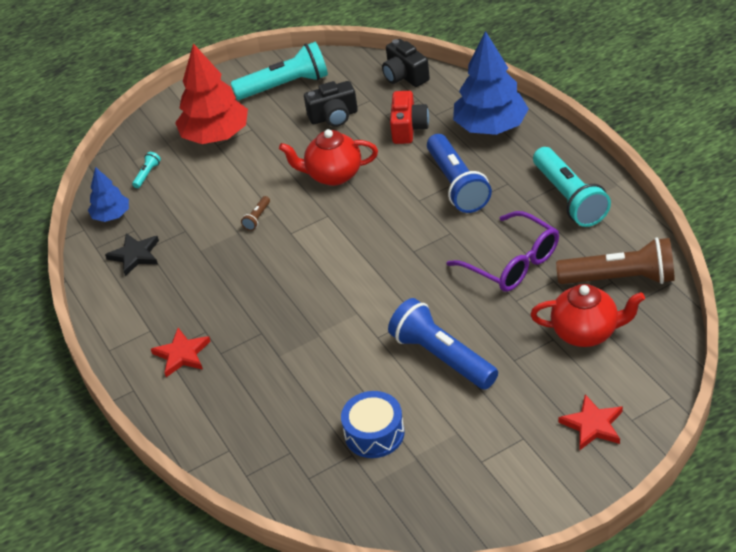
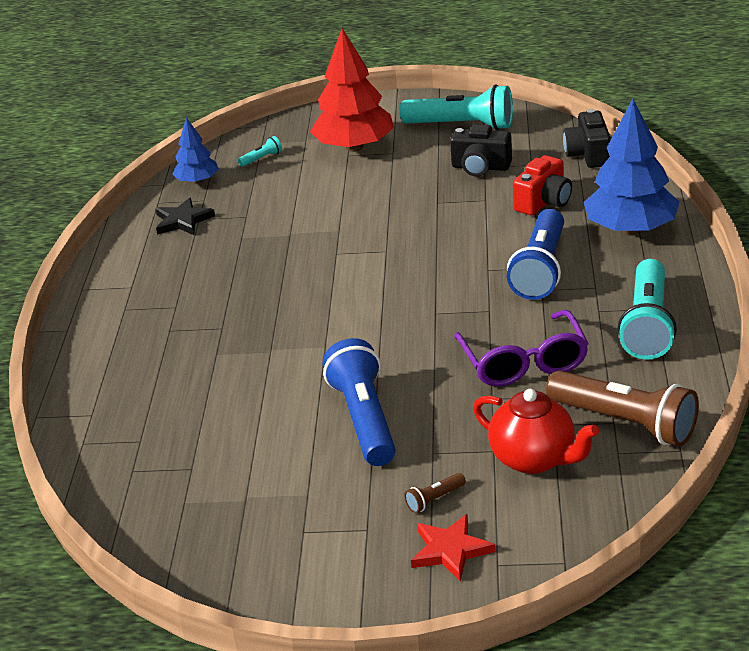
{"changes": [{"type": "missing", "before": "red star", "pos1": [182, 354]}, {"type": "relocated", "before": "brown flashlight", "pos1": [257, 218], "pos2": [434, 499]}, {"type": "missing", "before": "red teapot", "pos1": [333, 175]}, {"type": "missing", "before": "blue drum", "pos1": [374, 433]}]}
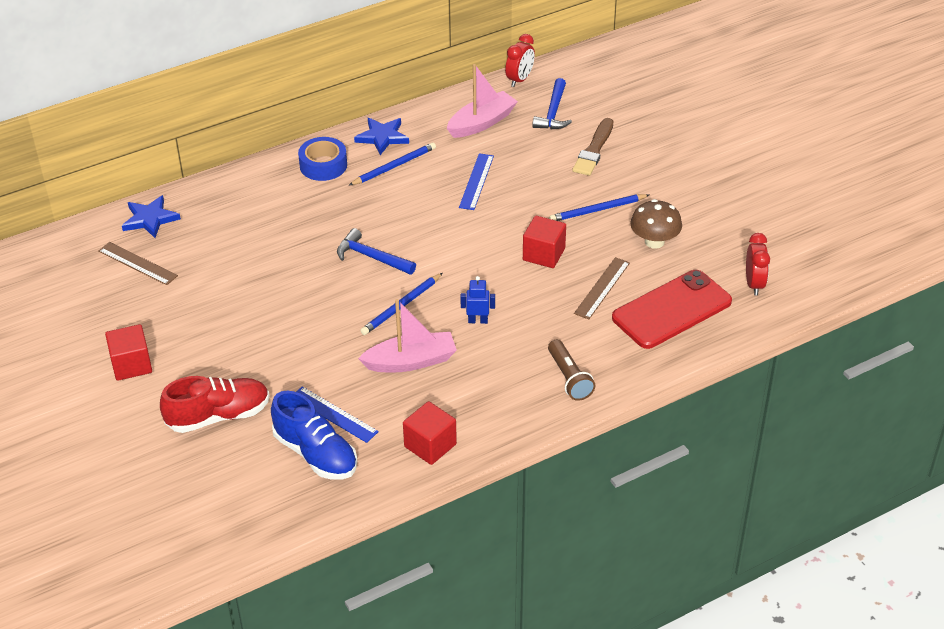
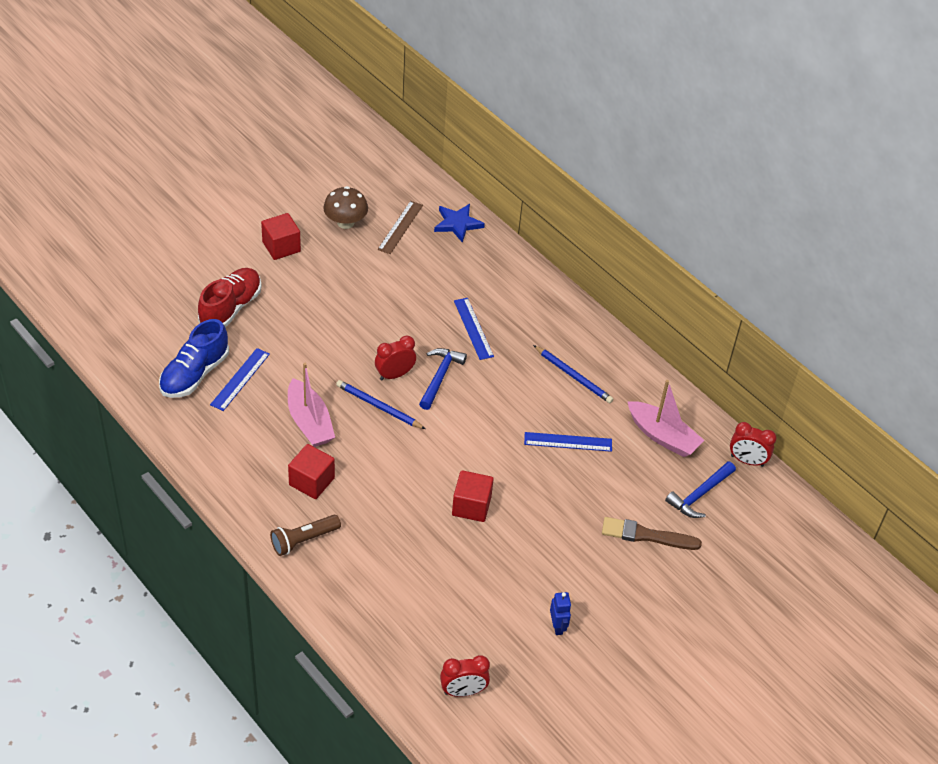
{"changes": [{"type": "spun", "before": "red shoe", "pos1": [218, 416], "pos2": [231, 308], "turn": -120}, {"type": "missing", "before": "blue tape", "pos1": [323, 165]}, {"type": "missing", "before": "blue star", "pos1": [382, 137]}, {"type": "relocated", "before": "red cube", "pos1": [430, 445], "pos2": [311, 481]}, {"type": "relocated", "before": "blue robot", "pos1": [478, 320], "pos2": [557, 626]}, {"type": "spun", "before": "blue hammer", "pos1": [553, 112], "pos2": [699, 495], "turn": -45}, {"type": "missing", "before": "blue pencil", "pos1": [597, 210]}, {"type": "missing", "before": "brown ruler", "pos1": [602, 288]}, {"type": "missing", "before": "red phone", "pos1": [671, 310]}, {"type": "relocated", "before": "brown mushroom", "pos1": [654, 241], "pos2": [345, 222]}, {"type": "appeared", "after": "red clock", "pos2": [394, 375]}, {"type": "appeared", "after": "blue ruler", "pos2": [473, 328]}]}
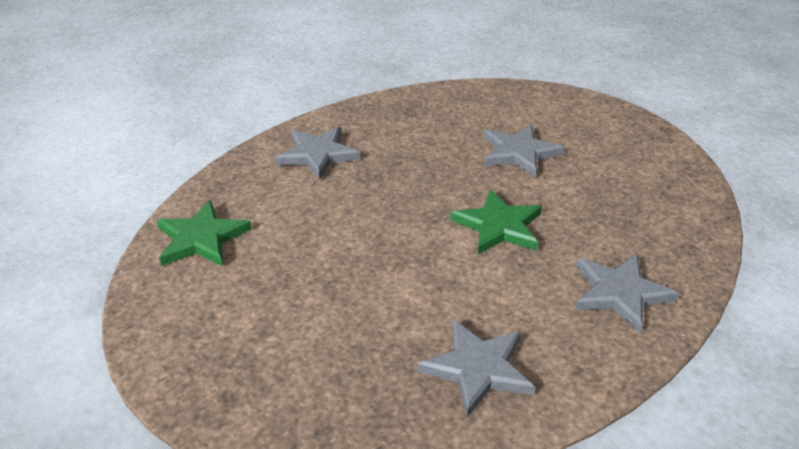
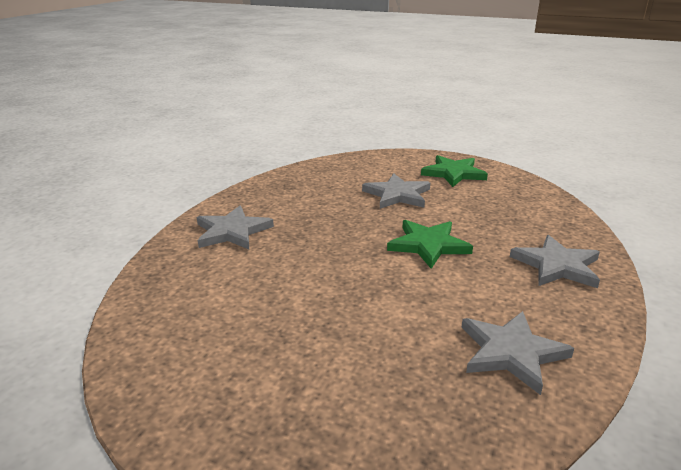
{"changes": [{"type": "relocated", "before": "green star", "pos1": [201, 238], "pos2": [453, 173]}]}
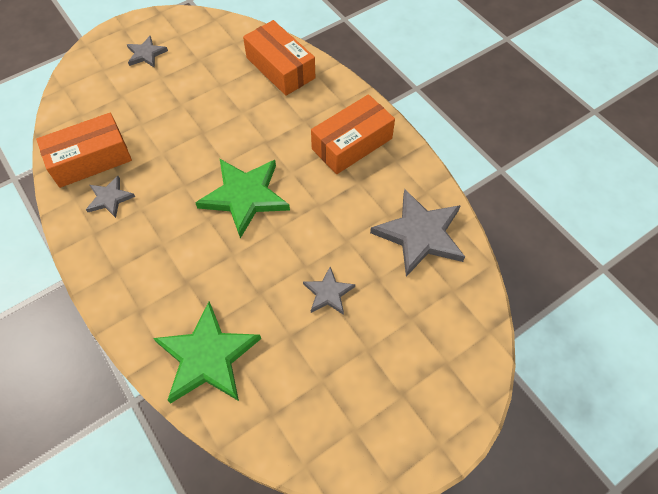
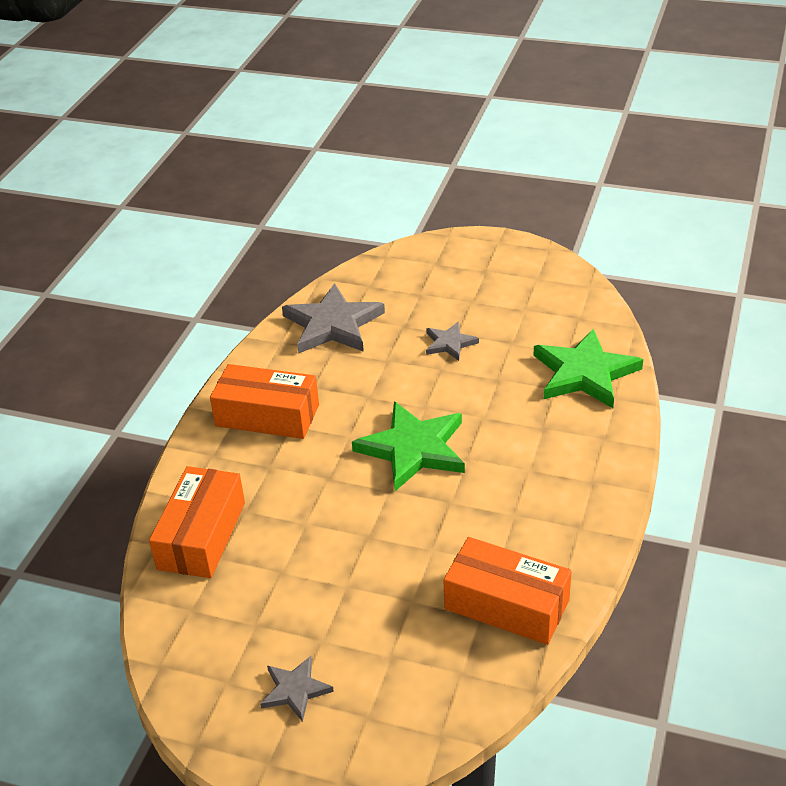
{"changes": [{"type": "missing", "before": "grey star", "pos1": [110, 198]}]}
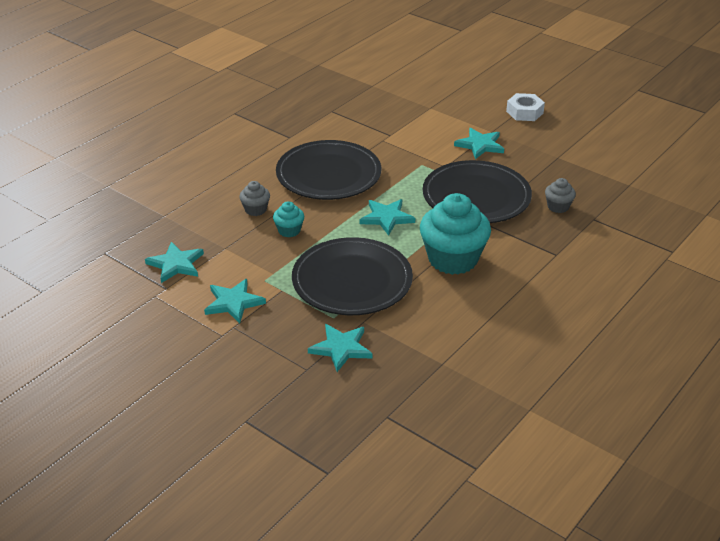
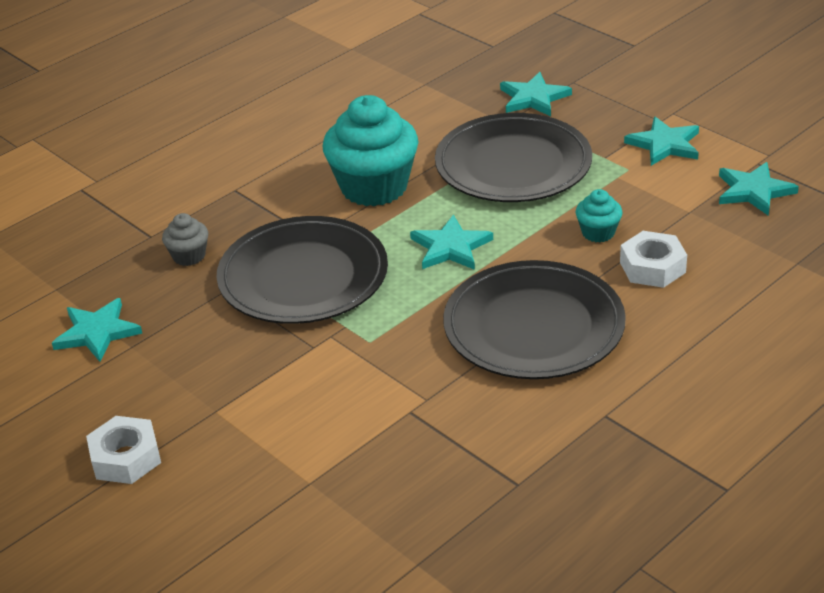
{"changes": [{"type": "exchanged", "before": "grey cupcake", "after": "white nut", "pos1": [255, 209], "pos2": [652, 267]}, {"type": "relocated", "before": "turquoise star", "pos1": [480, 145], "pos2": [97, 332]}]}
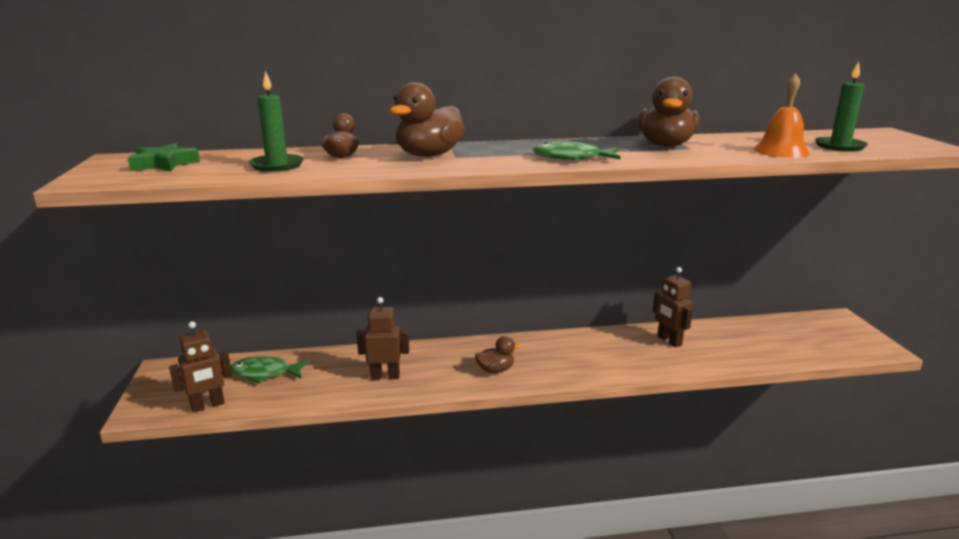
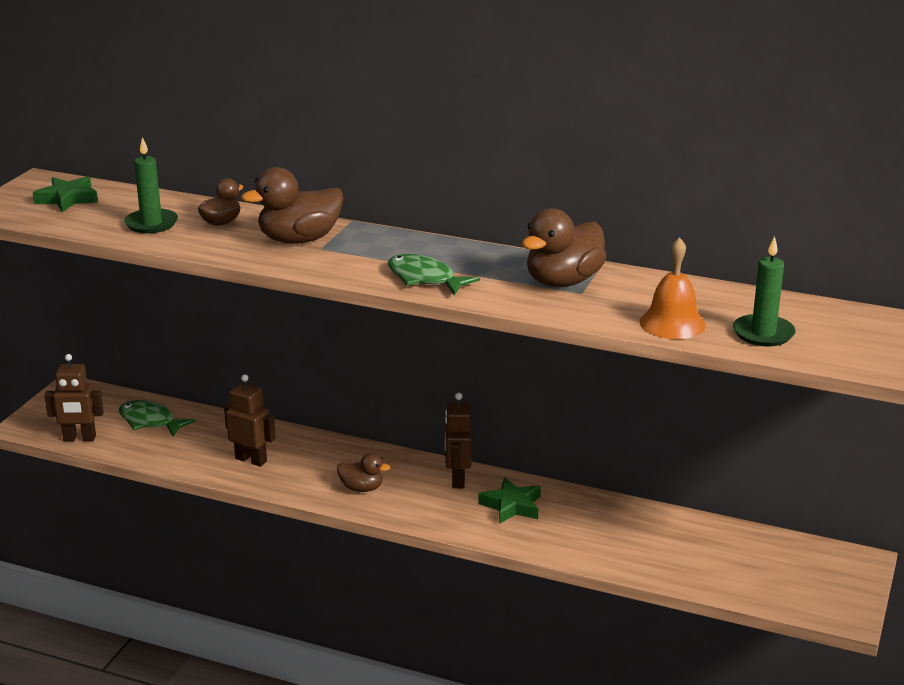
{"changes": [{"type": "relocated", "before": "brown robot", "pos1": [669, 341], "pos2": [458, 479]}, {"type": "appeared", "after": "green star", "pos2": [511, 506]}]}
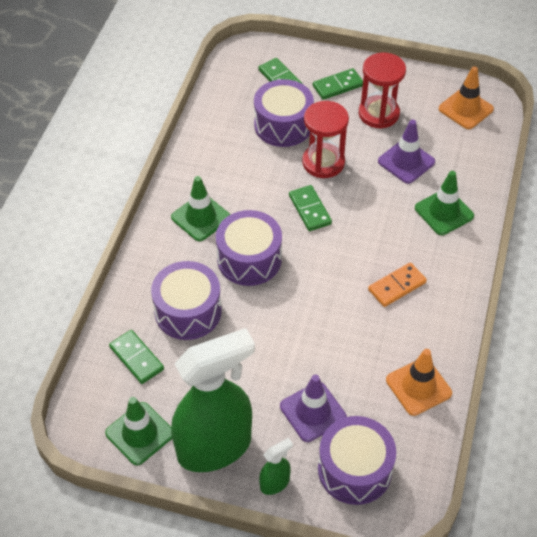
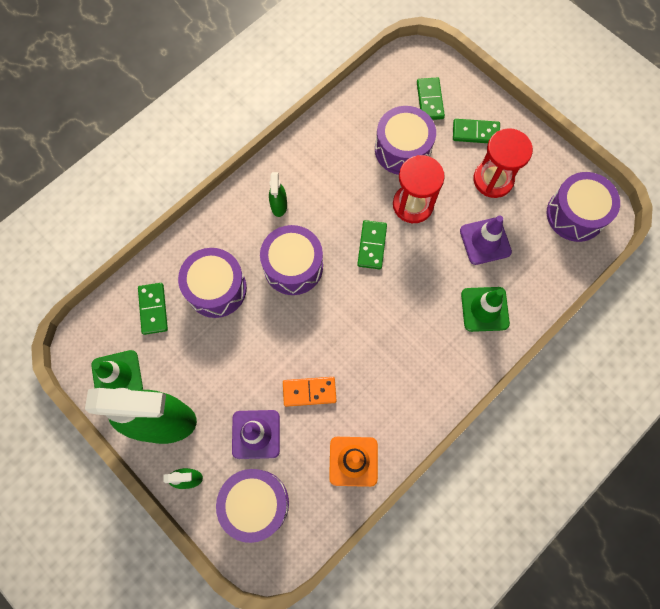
{"changes": [{"type": "exchanged", "before": "green traffic cone", "after": "green spray bottle", "pos1": [201, 217], "pos2": [279, 206]}, {"type": "relocated", "before": "orange domino", "pos1": [397, 286], "pos2": [309, 392]}, {"type": "exchanged", "before": "orange traffic cone", "after": "purple drum", "pos1": [465, 109], "pos2": [575, 214]}]}
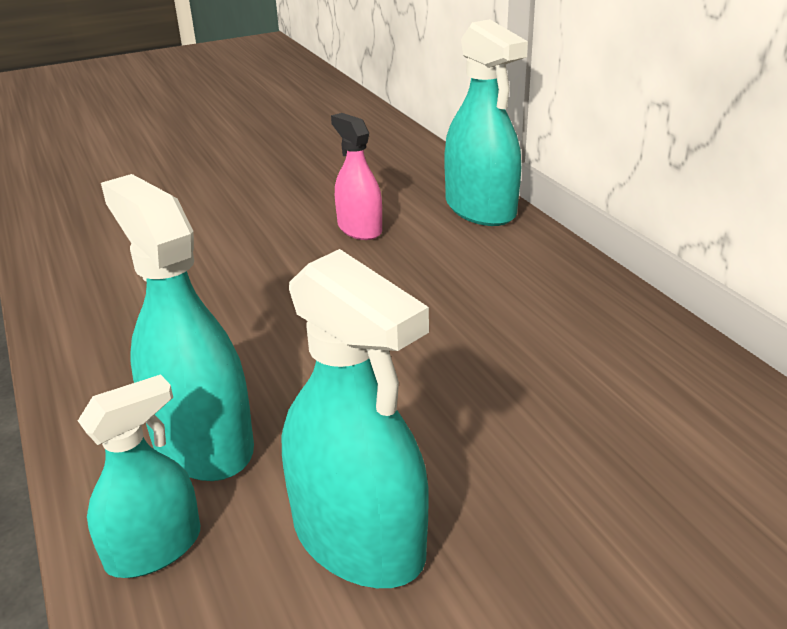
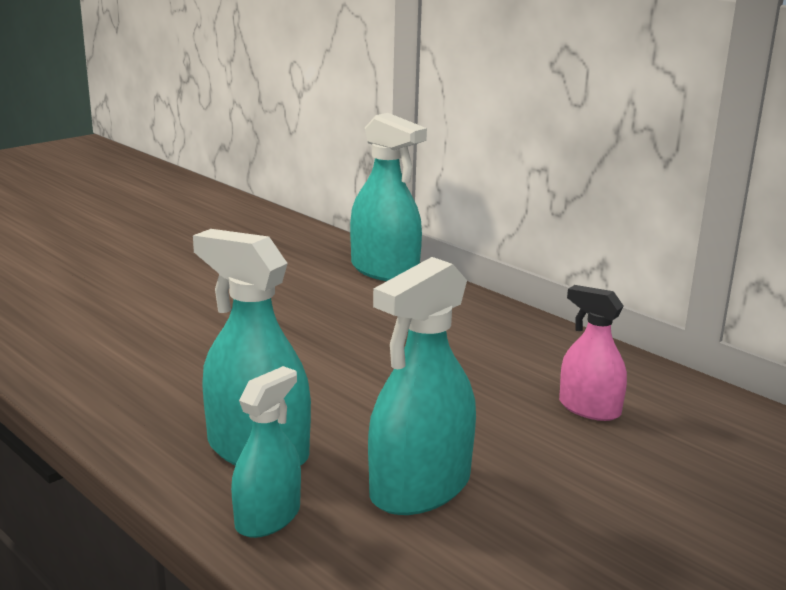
{"changes": [{"type": "spun", "before": "turquoise spray bottle", "pos1": [358, 538], "pos2": [420, 487], "turn": 105}, {"type": "relocated", "before": "pink spray bottle", "pos1": [359, 229], "pos2": [589, 408]}]}
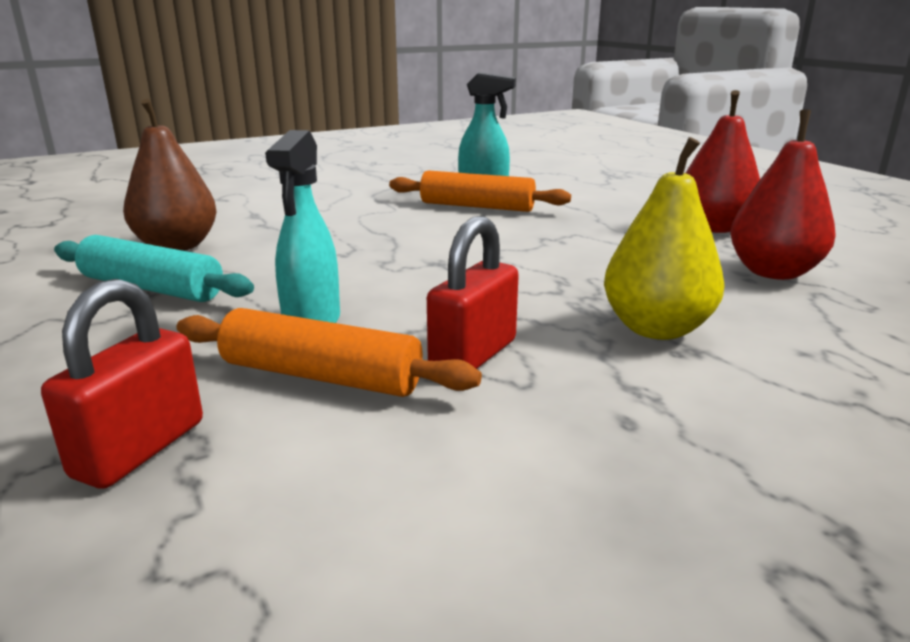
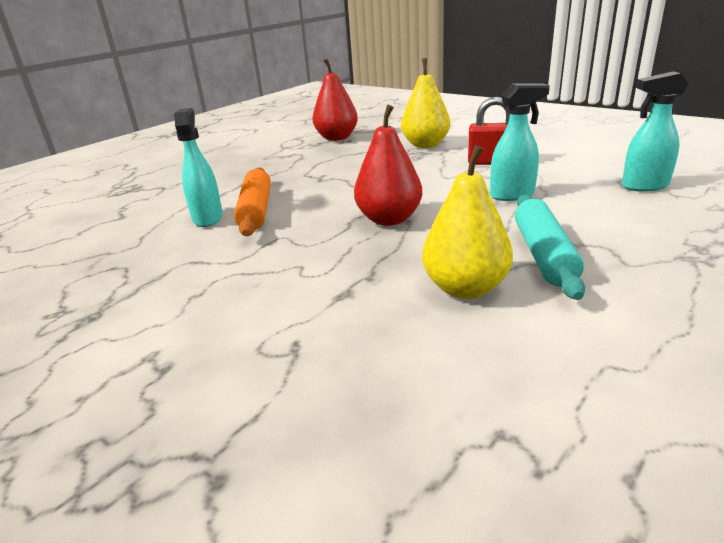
{"changes": [{"type": "exchanged", "before": "red padlock", "after": "turquoise spray bottle", "pos1": [139, 449], "pos2": [644, 186]}, {"type": "colour", "before": "brown pear", "after": "yellow pear", "pos1": [177, 246], "pos2": [465, 288]}, {"type": "missing", "before": "orange rolling pin", "pos1": [321, 376]}, {"type": "relocated", "before": "red pear", "pos1": [713, 228], "pos2": [389, 219]}]}
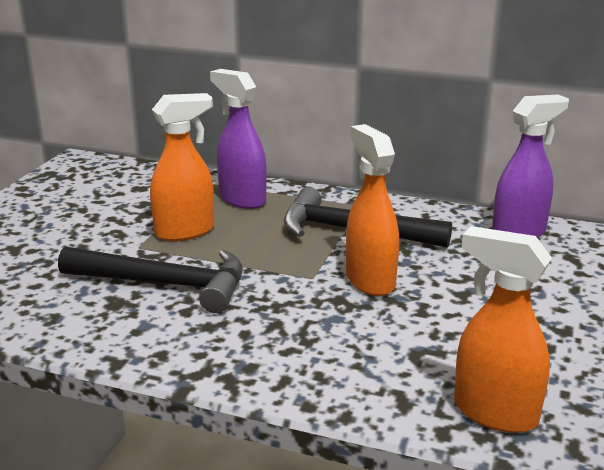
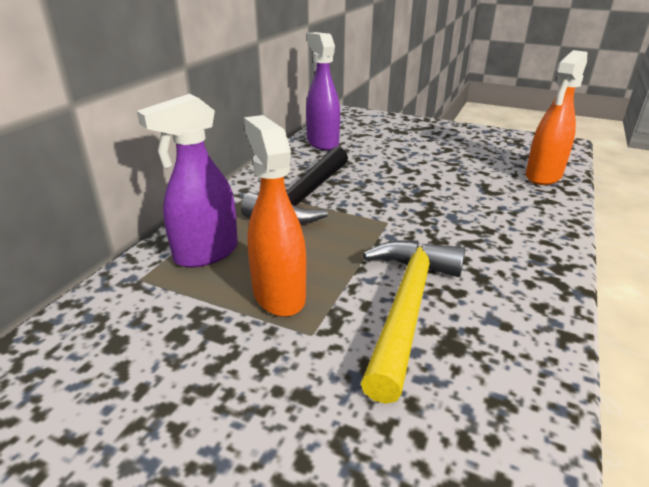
{"changes": [{"type": "colour", "before": "black hammer", "after": "yellow hammer", "pos1": [165, 284], "pos2": [406, 307]}, {"type": "missing", "before": "orange spray bottle", "pos1": [370, 280]}]}
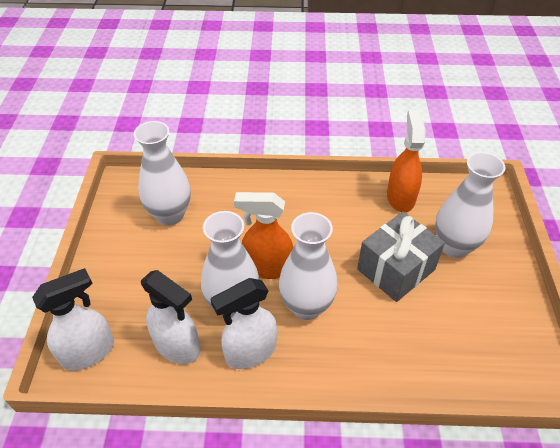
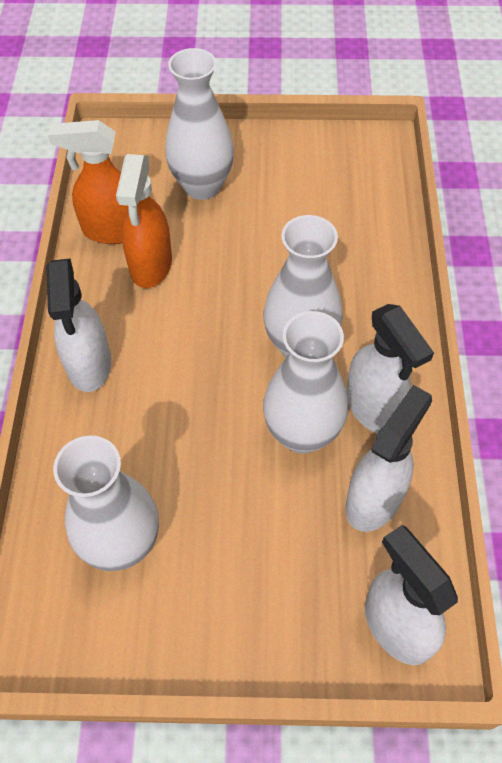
{"changes": [{"type": "relocated", "before": "orange spray bottle", "pos1": [267, 267], "pos2": [151, 265]}, {"type": "missing", "before": "grey gift", "pos1": [396, 269]}, {"type": "appeared", "after": "white spray bottle", "pos2": [89, 365]}]}
